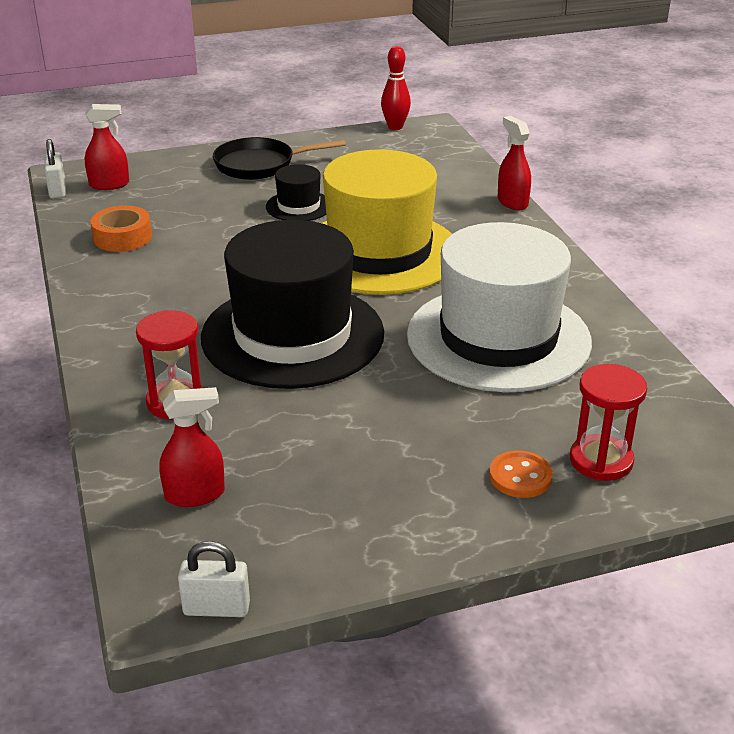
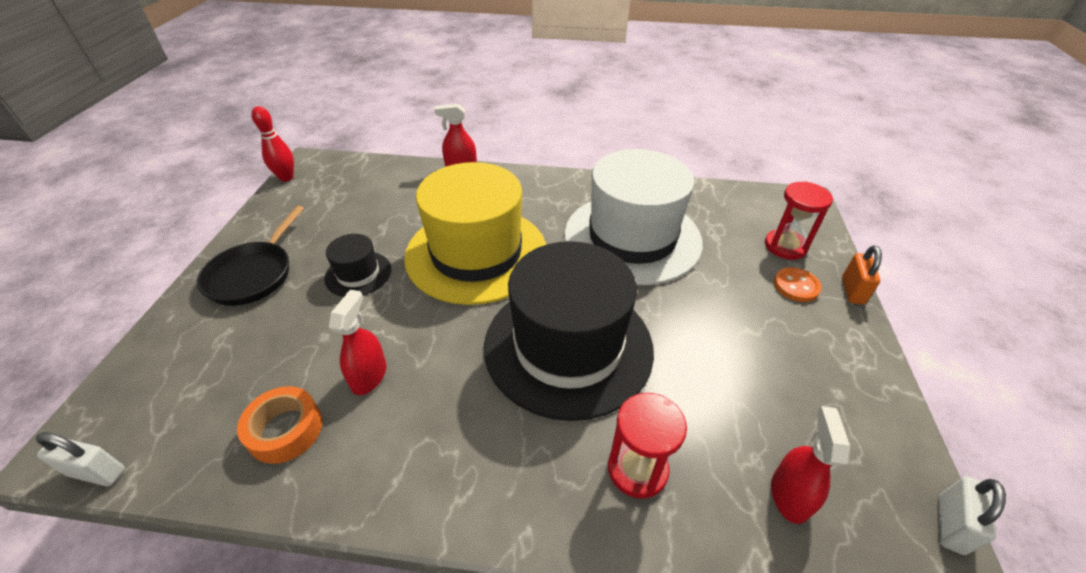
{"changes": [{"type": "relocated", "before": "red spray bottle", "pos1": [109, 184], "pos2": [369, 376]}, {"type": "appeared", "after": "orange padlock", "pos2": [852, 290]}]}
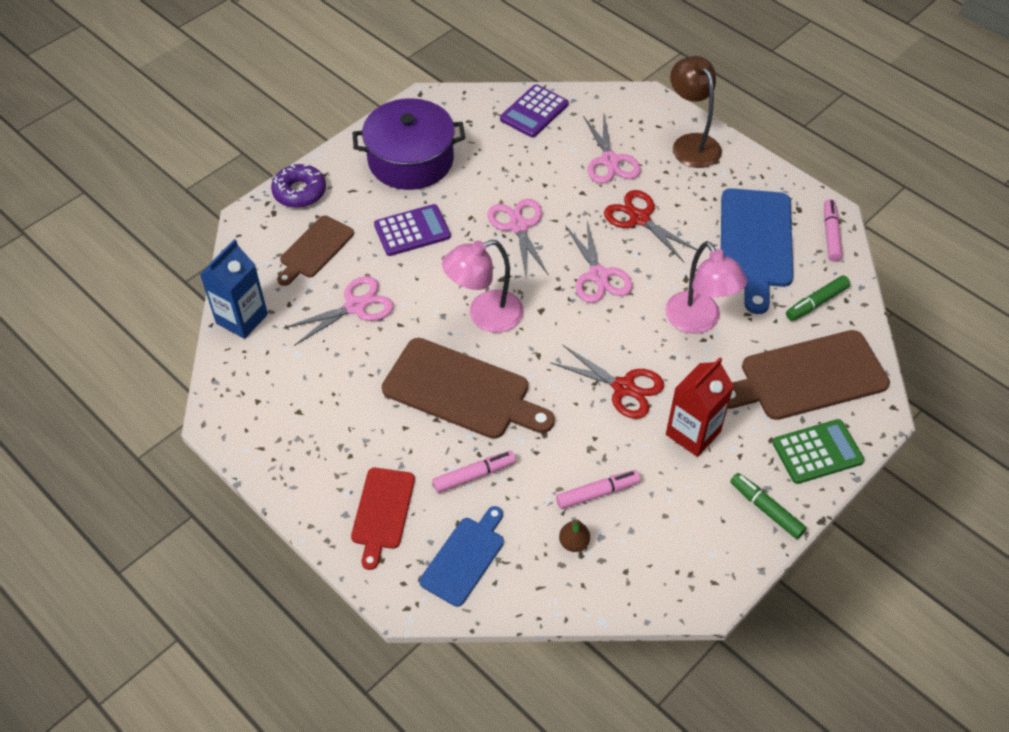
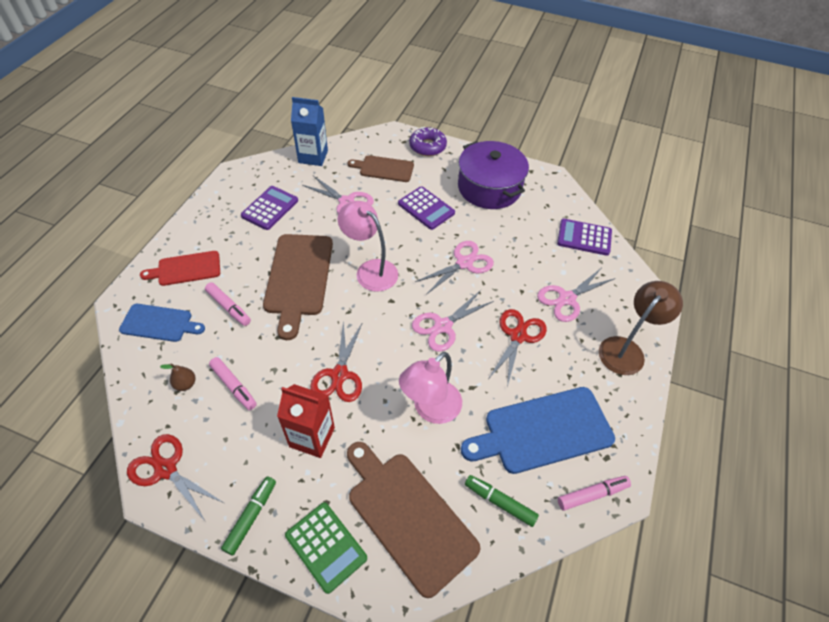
{"changes": [{"type": "appeared", "after": "red scissors", "pos2": [165, 469]}, {"type": "appeared", "after": "purple calculator", "pos2": [270, 208]}]}
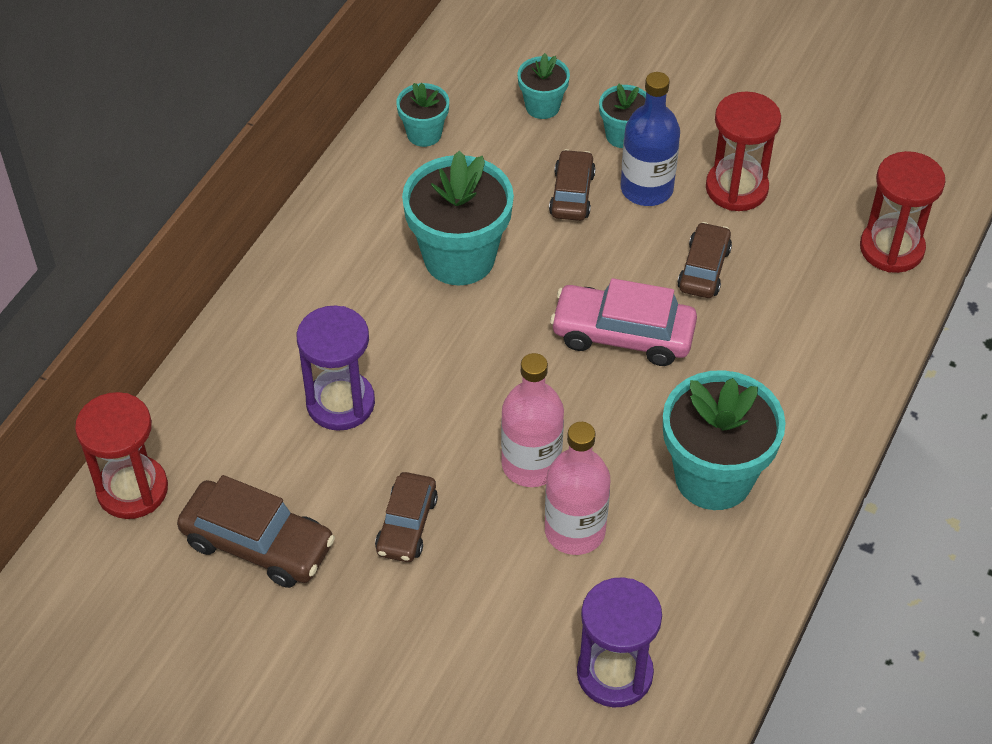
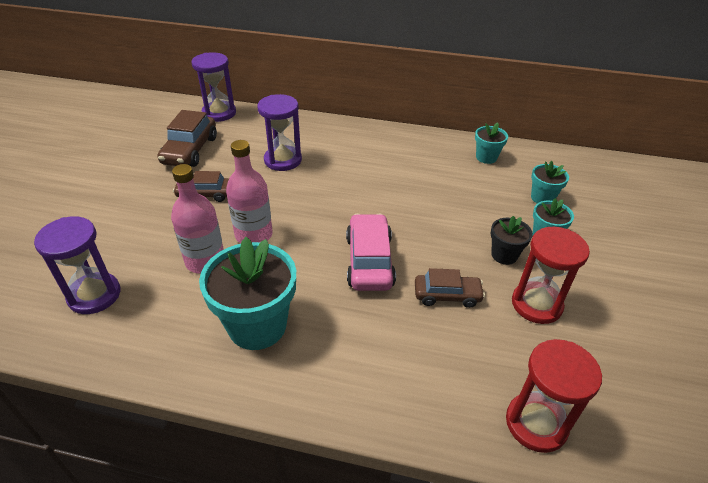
{"changes": [{"type": "colour", "before": "red hourglass", "after": "purple hourglass", "pos1": [132, 489], "pos2": [219, 113]}, {"type": "missing", "before": "turquoise flower pot", "pos1": [459, 258]}, {"type": "missing", "before": "brown car", "pos1": [572, 194]}, {"type": "exchanged", "before": "blue bottle", "after": "black flower pot", "pos1": [646, 189], "pos2": [504, 255]}]}
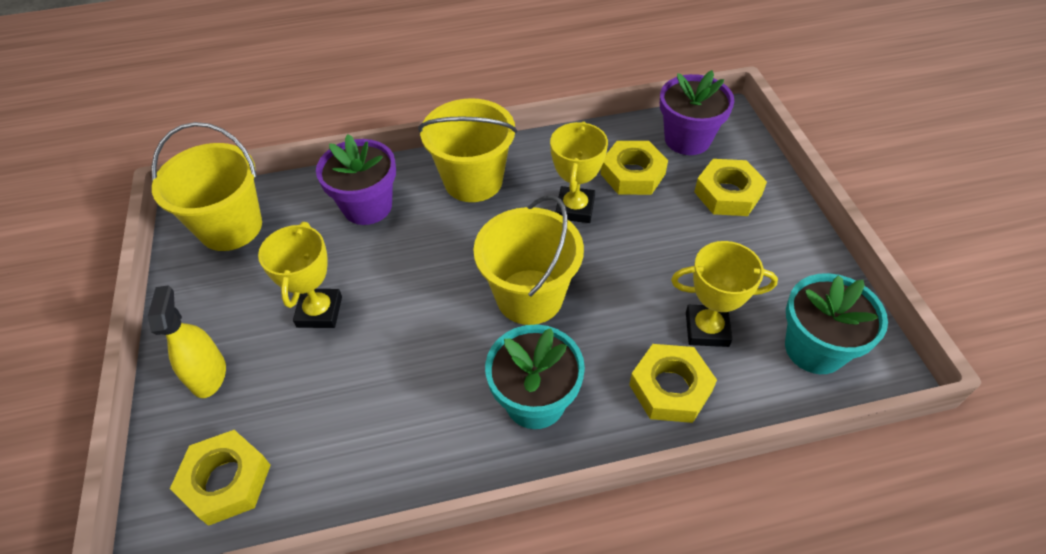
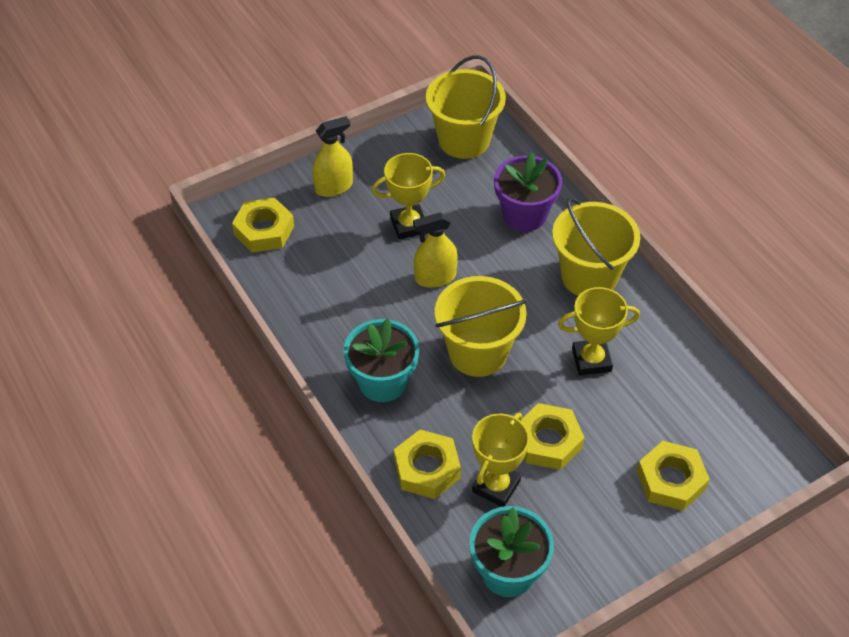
{"changes": [{"type": "relocated", "before": "yellow nut", "pos1": [632, 174], "pos2": [548, 441]}, {"type": "missing", "before": "purple flower pot", "pos1": [687, 139]}, {"type": "spun", "before": "yellow trophy", "pos1": [707, 329], "pos2": [496, 486], "turn": 45}, {"type": "appeared", "after": "yellow spray bottle", "pos2": [435, 277]}]}
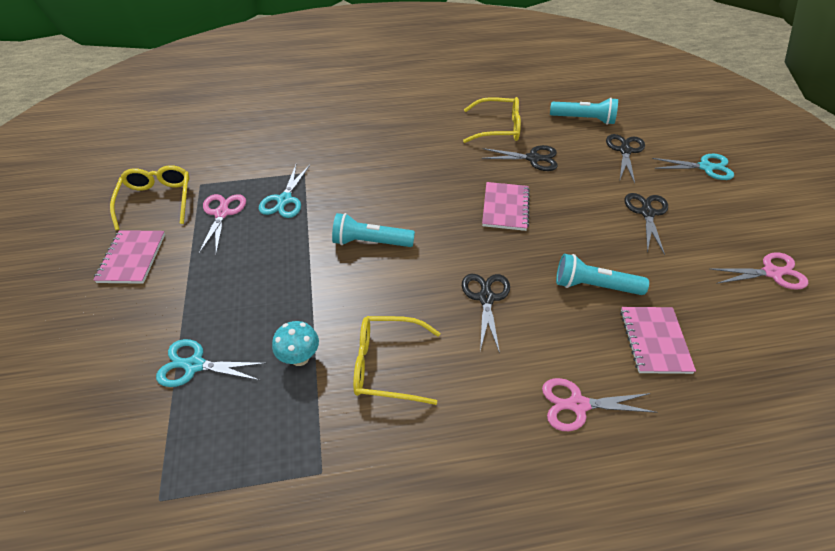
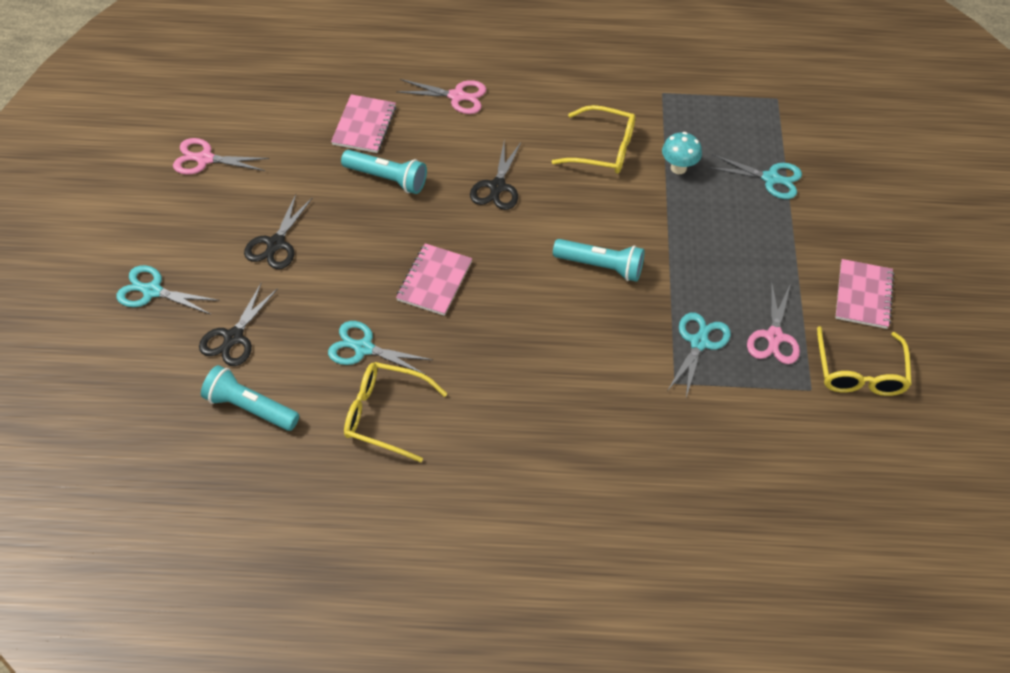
{"changes": [{"type": "colour", "before": "black scissors", "after": "turquoise scissors", "pos1": [533, 158], "pos2": [363, 348]}]}
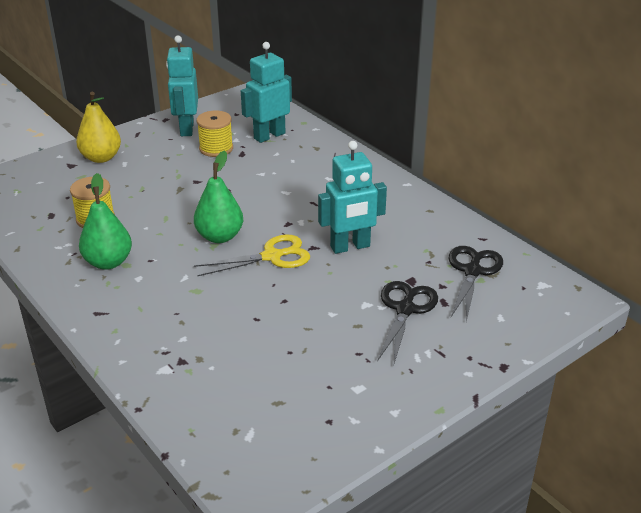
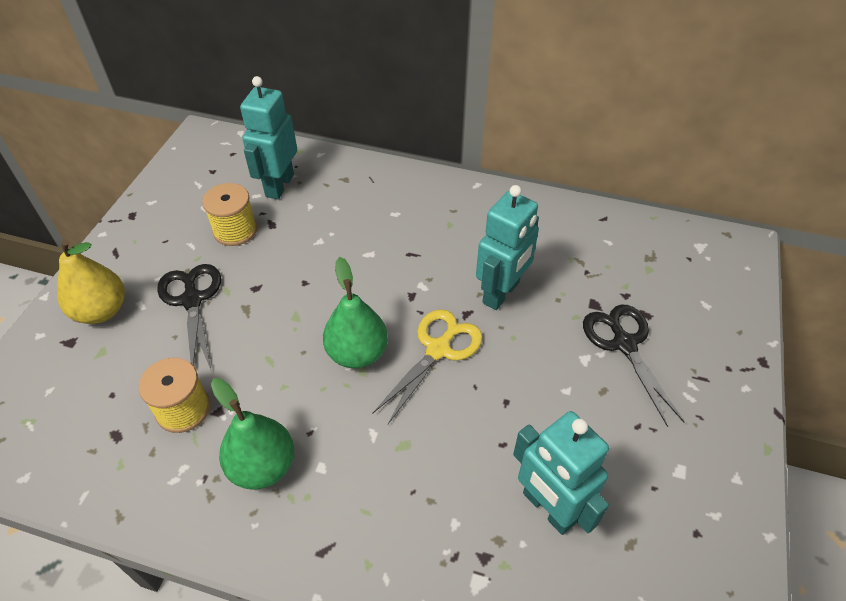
{"changes": [{"type": "relocated", "before": "turquoise robot", "pos1": [186, 129], "pos2": [548, 508]}, {"type": "relocated", "before": "black scissors", "pos1": [472, 271], "pos2": [192, 300]}]}
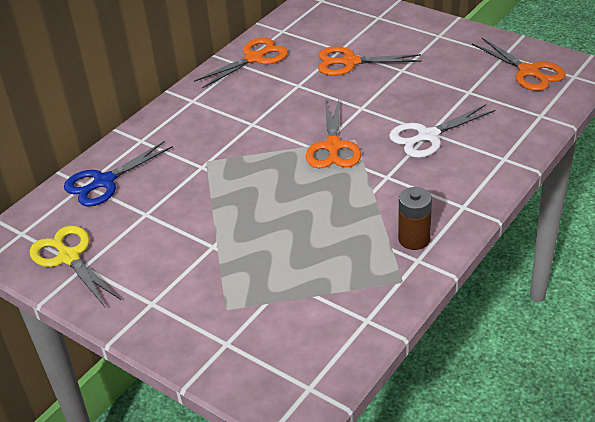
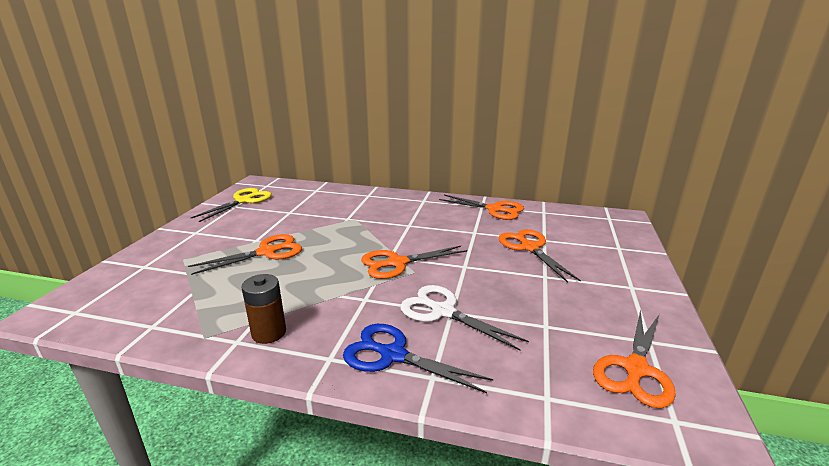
{"changes": [{"type": "relocated", "before": "blue scissors", "pos1": [104, 182], "pos2": [393, 355]}, {"type": "appeared", "after": "orange scissors", "pos2": [267, 252]}]}
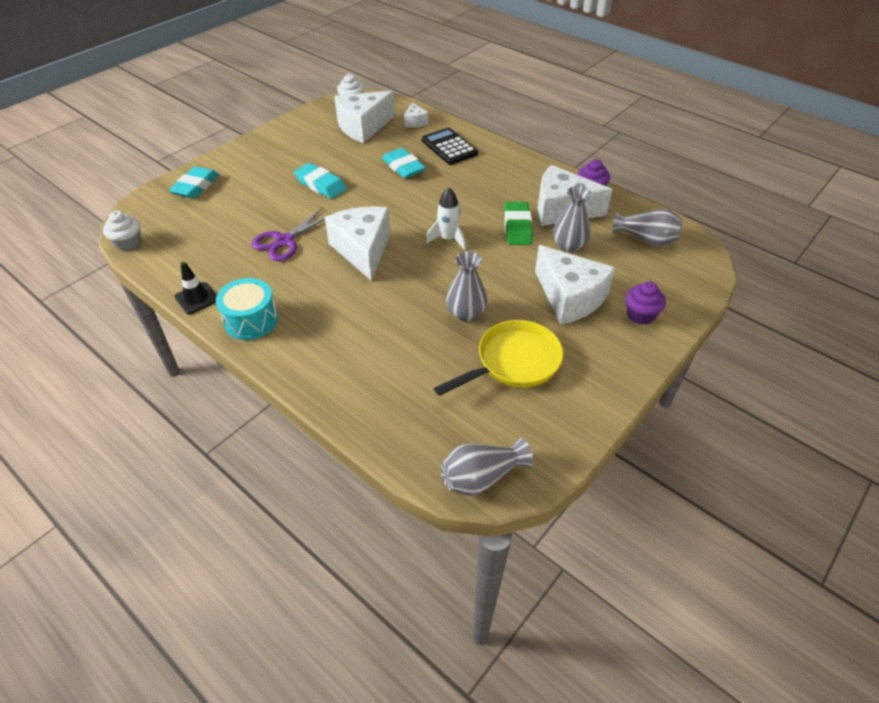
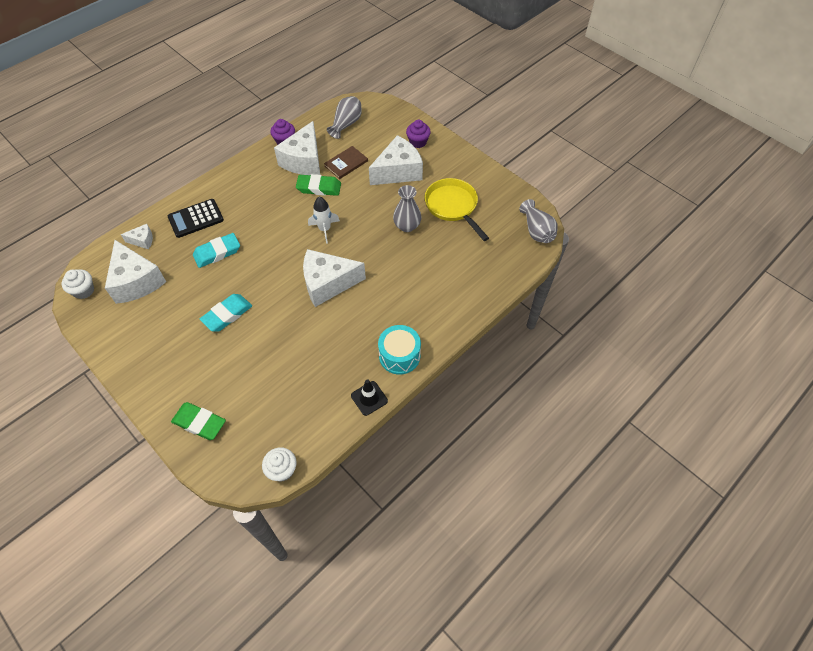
{"changes": [{"type": "colour", "before": "turquoise eraser", "after": "green eraser", "pos1": [196, 186], "pos2": [199, 423]}, {"type": "missing", "before": "purple scissors", "pos1": [284, 241]}, {"type": "exchanged", "before": "grey vase", "after": "brown book", "pos1": [568, 246], "pos2": [346, 163]}]}
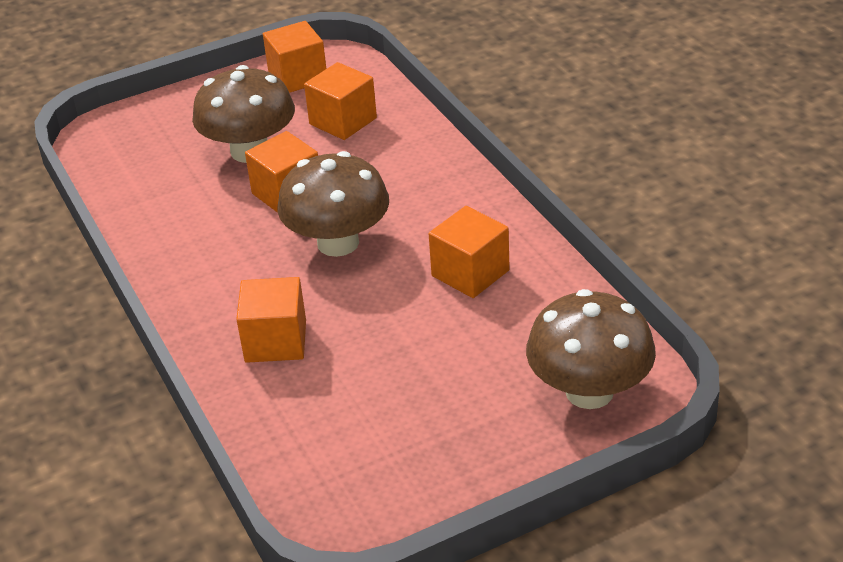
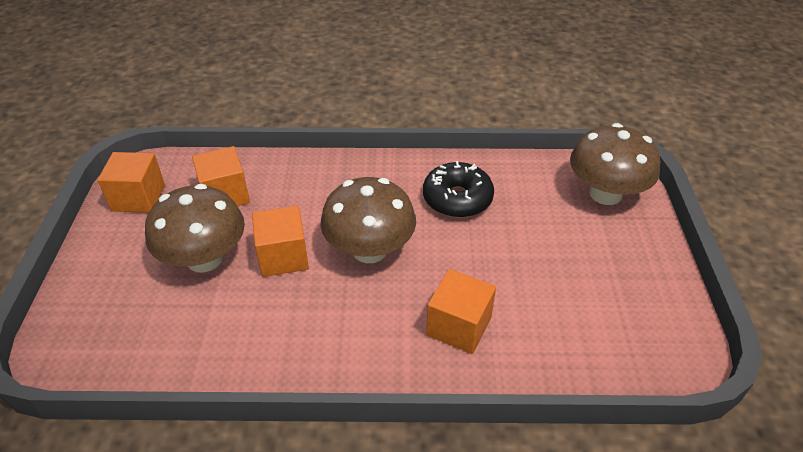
{"changes": [{"type": "exchanged", "before": "orange cube", "after": "black donut", "pos1": [470, 273], "pos2": [457, 199]}]}
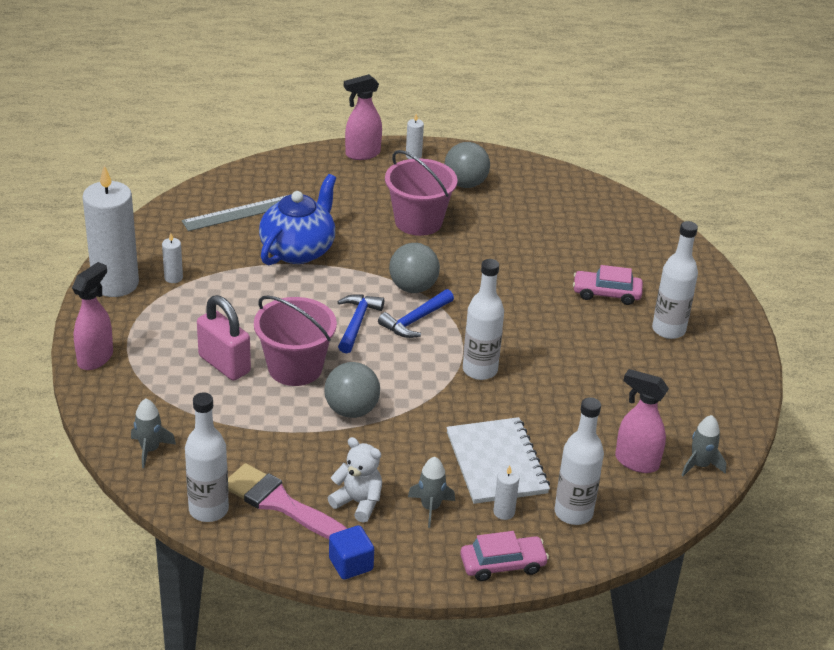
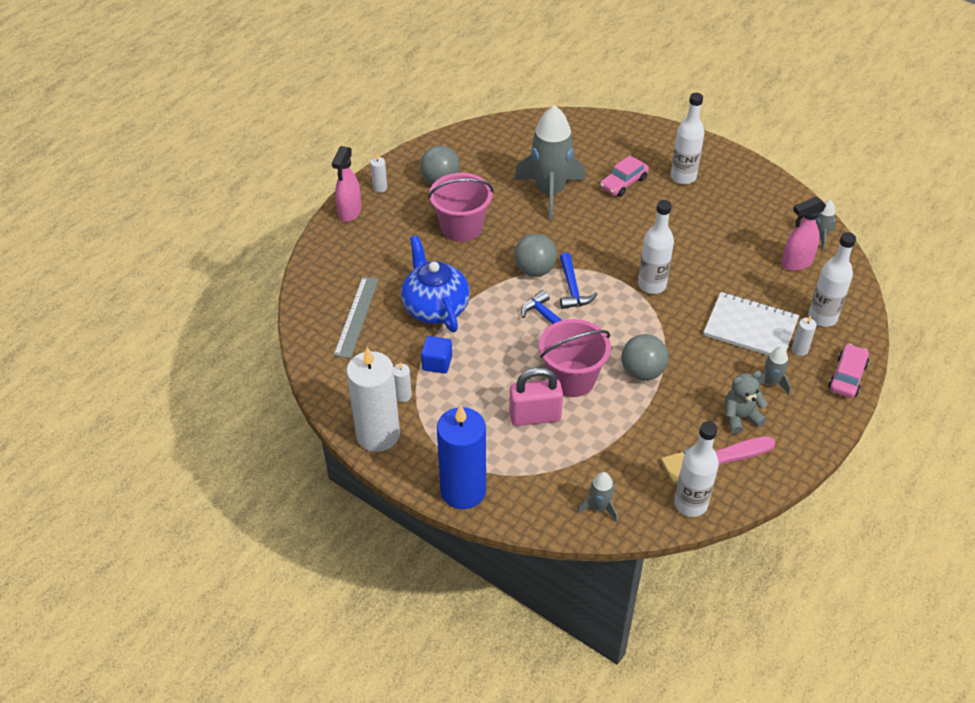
{"changes": [{"type": "exchanged", "before": "pink spray bottle", "after": "blue candle", "pos1": [96, 358], "pos2": [463, 491]}, {"type": "colour", "before": "white teddy bear", "after": "grey teddy bear", "pos1": [358, 502], "pos2": [740, 417]}, {"type": "relocated", "before": "blue cube", "pos1": [351, 564], "pos2": [437, 363]}, {"type": "appeared", "after": "grey rocket", "pos2": [550, 192]}]}
